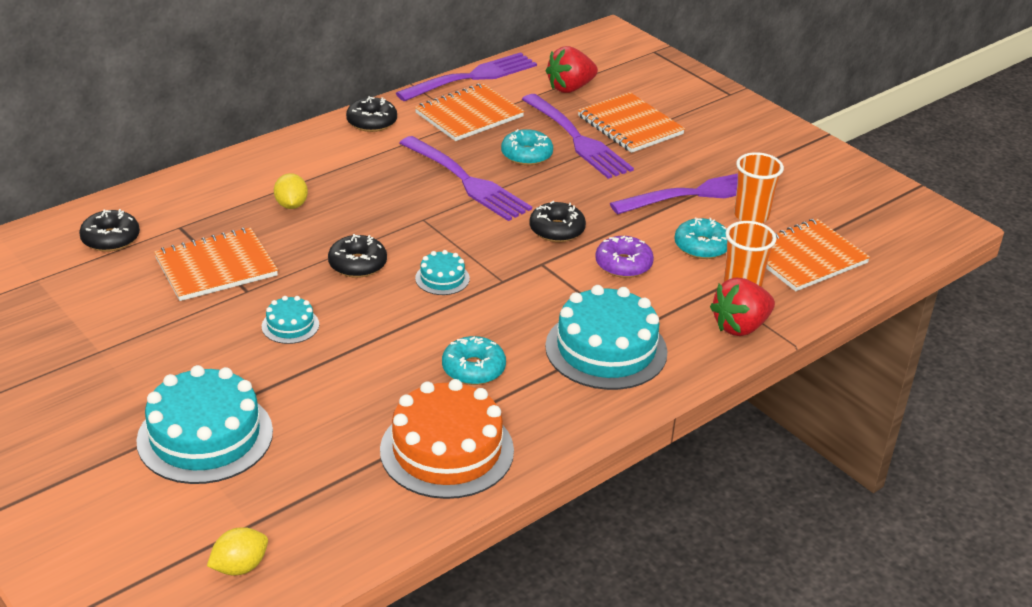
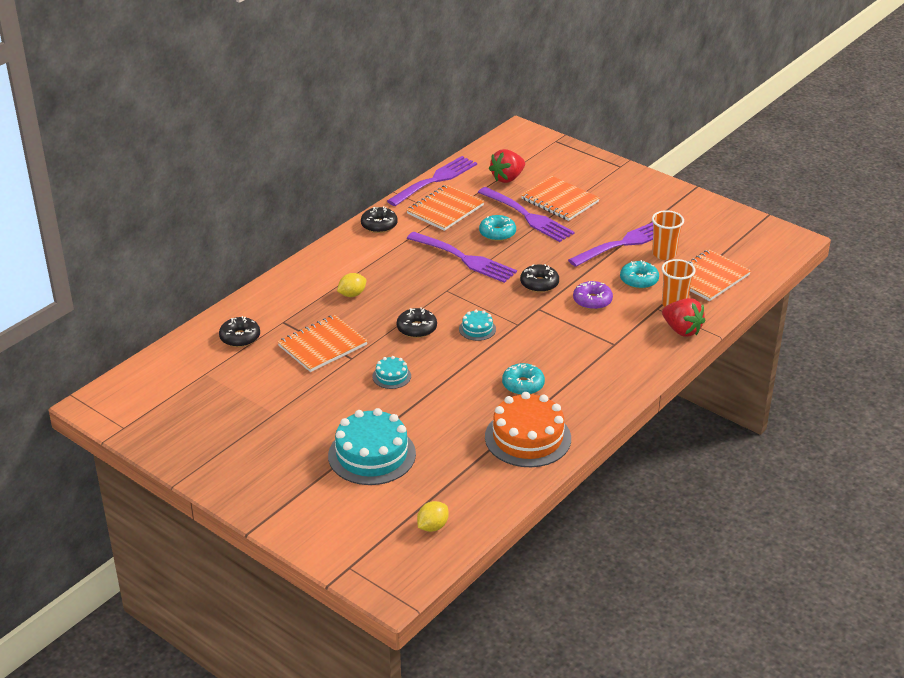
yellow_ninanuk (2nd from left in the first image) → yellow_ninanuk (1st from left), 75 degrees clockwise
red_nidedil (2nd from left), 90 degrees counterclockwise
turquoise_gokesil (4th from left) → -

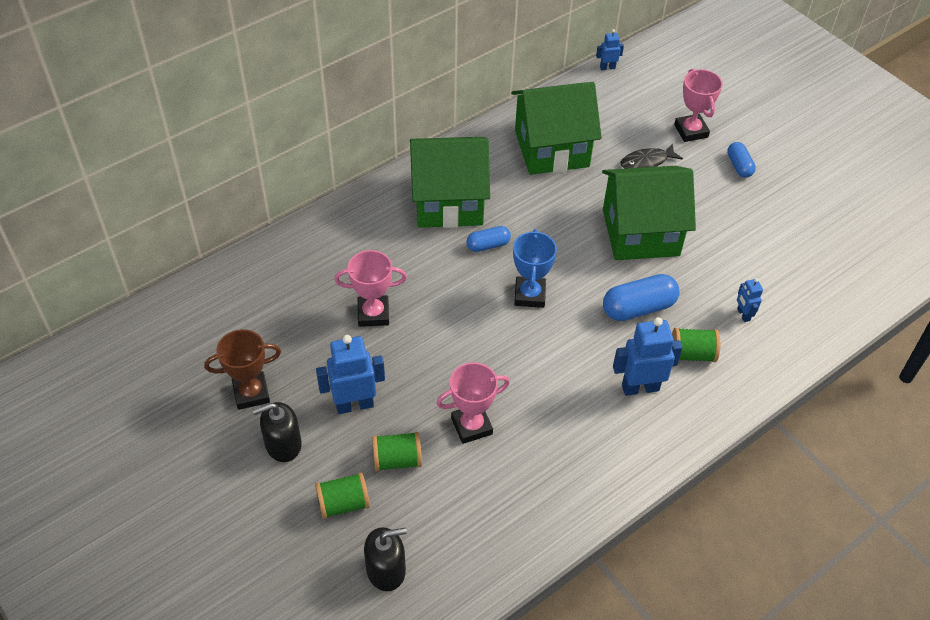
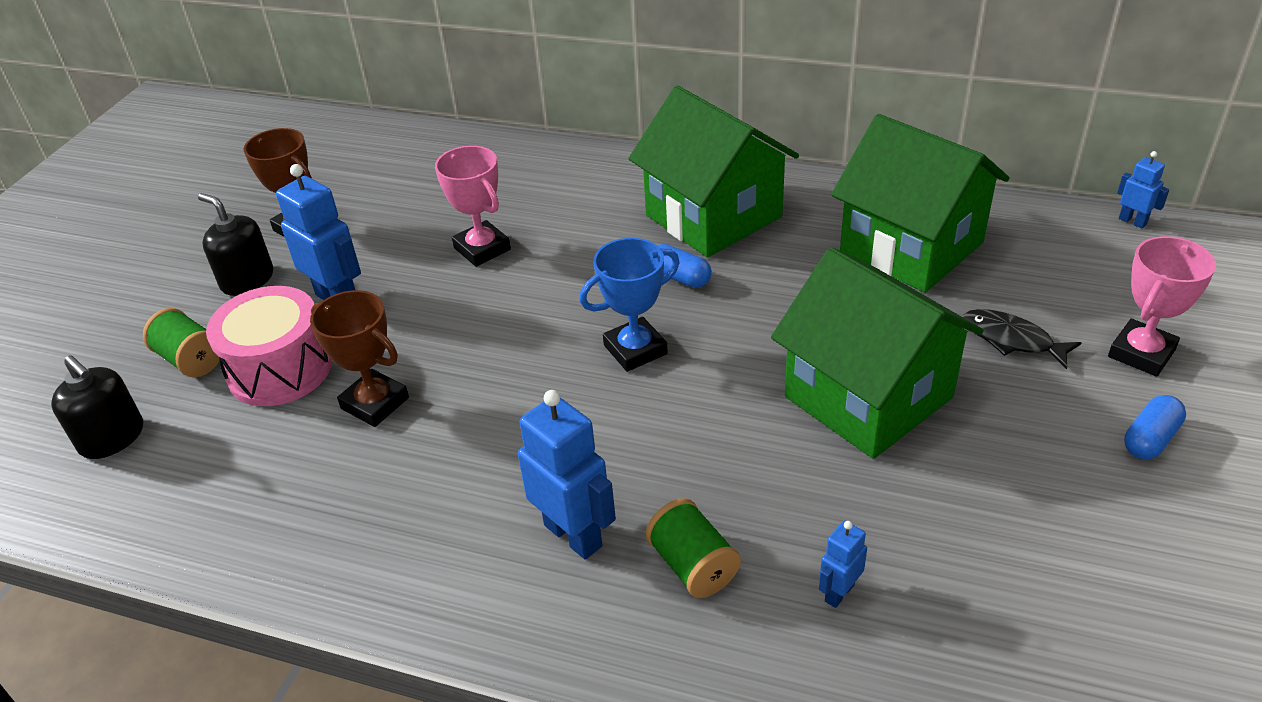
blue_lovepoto (2nd from left) → -
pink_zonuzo (2nd from left) → brown_zonuzo (2nd from left)
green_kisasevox (2nd from left) → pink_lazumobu

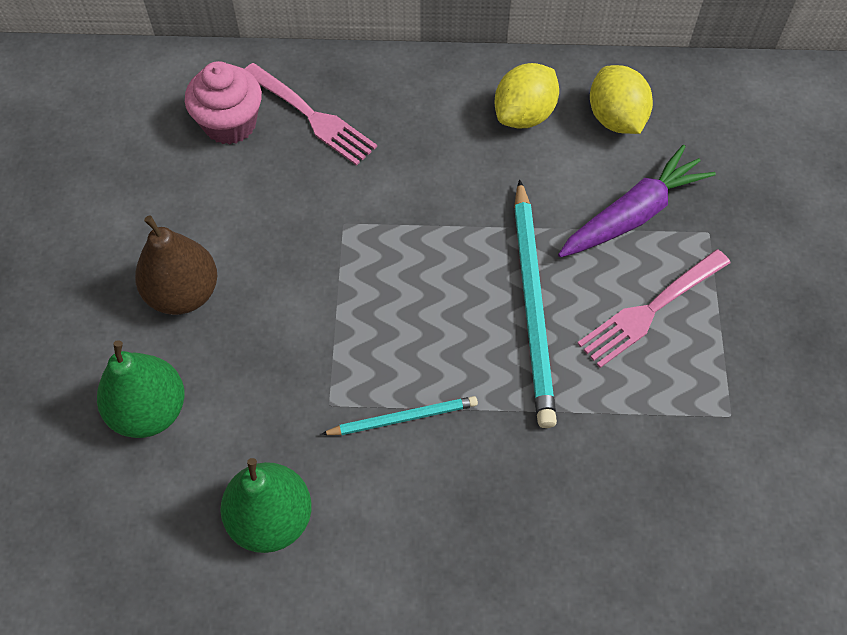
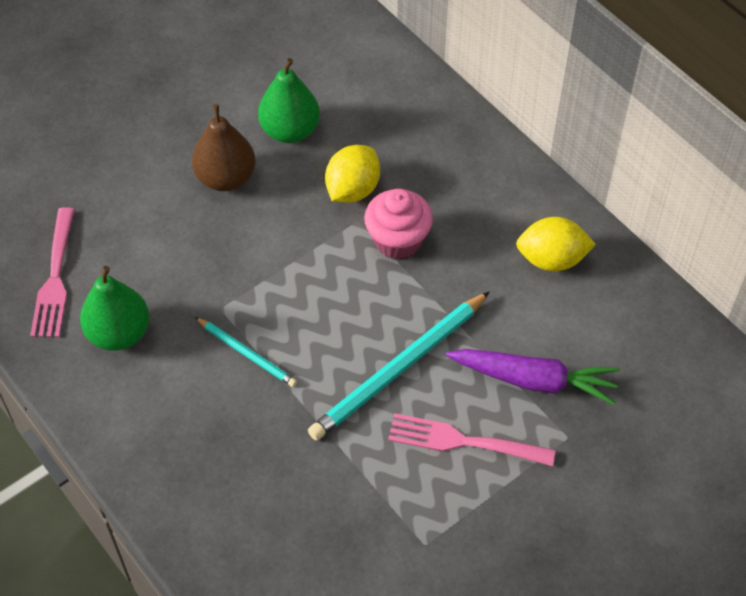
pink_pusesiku, moved
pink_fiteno (1st from left), moved
yellow_ninanuk (2nd from left in the first image) → yellow_ninanuk (1st from left), moved
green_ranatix (1st from left in the first image) → green_ranatix (2nd from left), moved

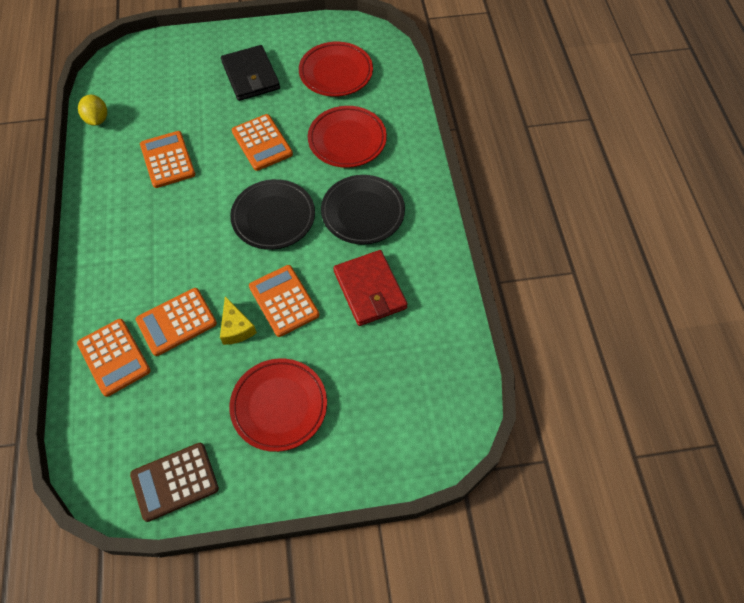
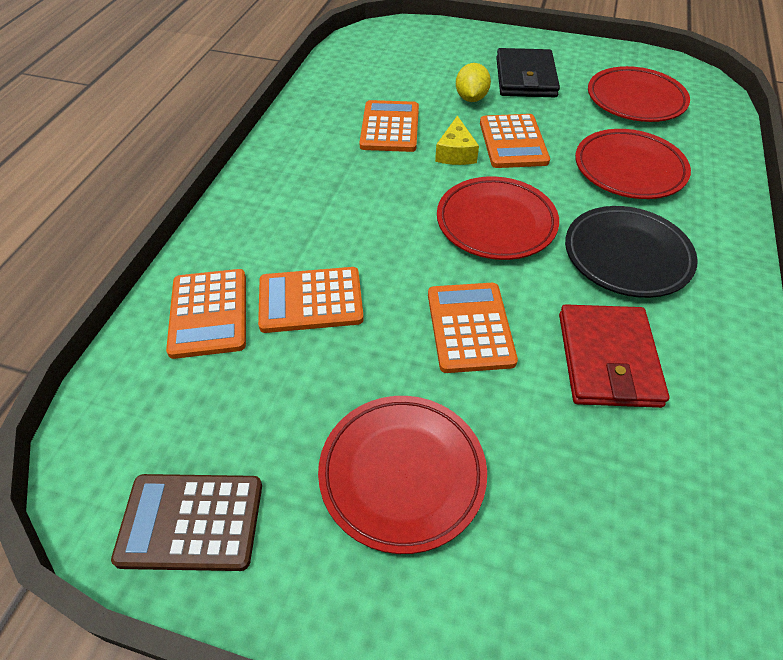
yellow_ninanuk, moved
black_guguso (1st from left) → red_guguso (2nd from left)
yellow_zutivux, moved

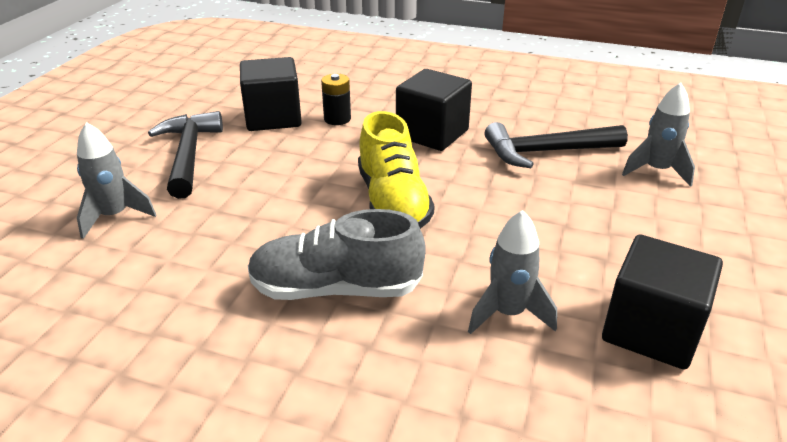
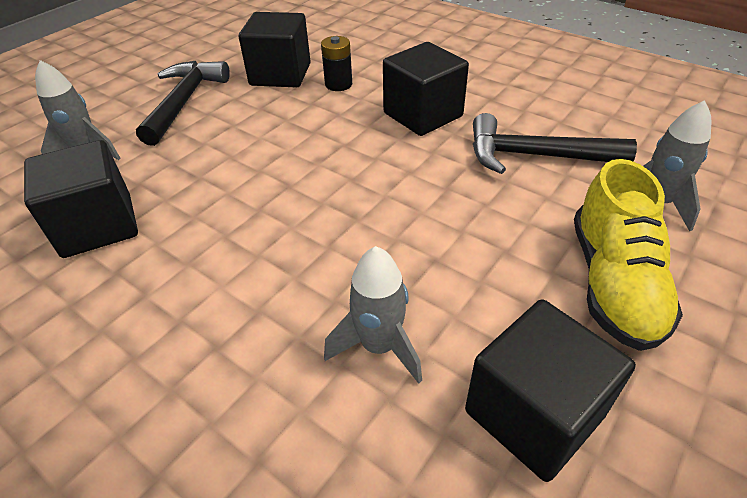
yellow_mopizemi, moved
grey_mopizemi → -
- → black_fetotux (1st from left)

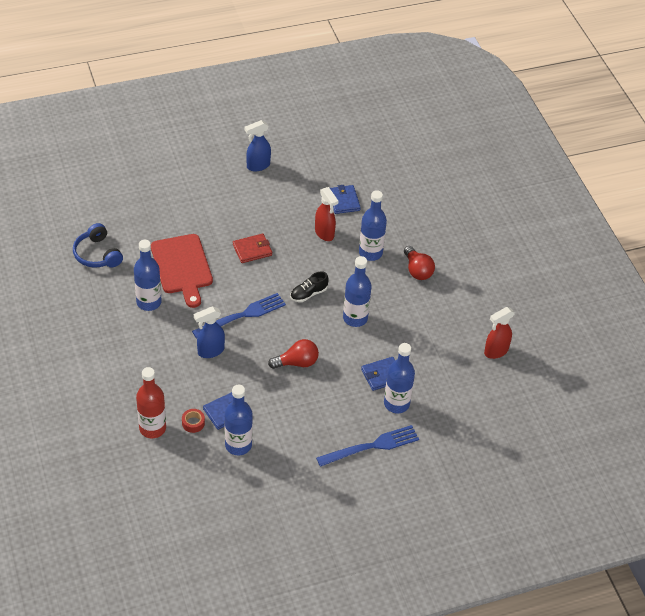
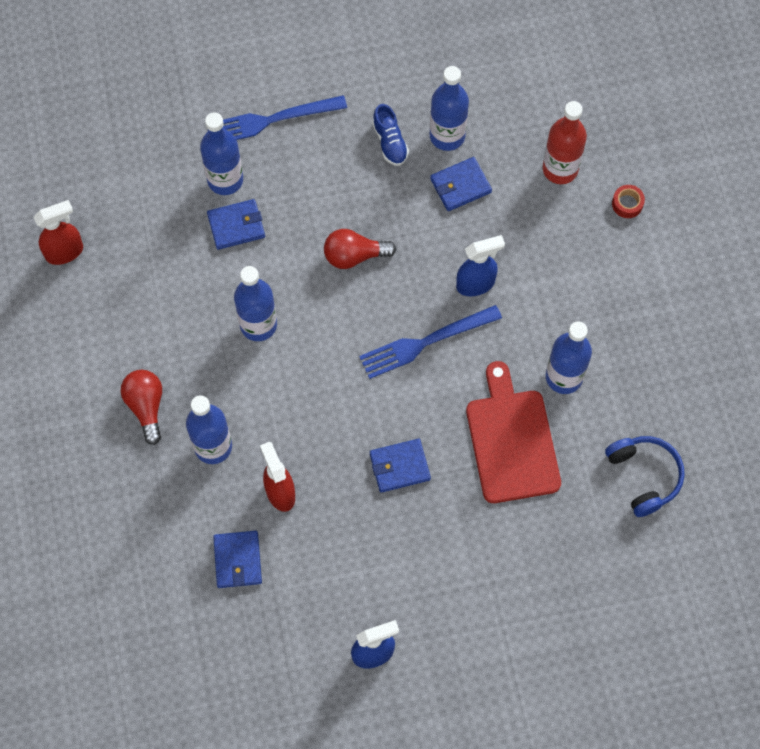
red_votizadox → blue_votizadox (3rd from left)
black_mopizemi → -
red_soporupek, moved
- → blue_mopizemi

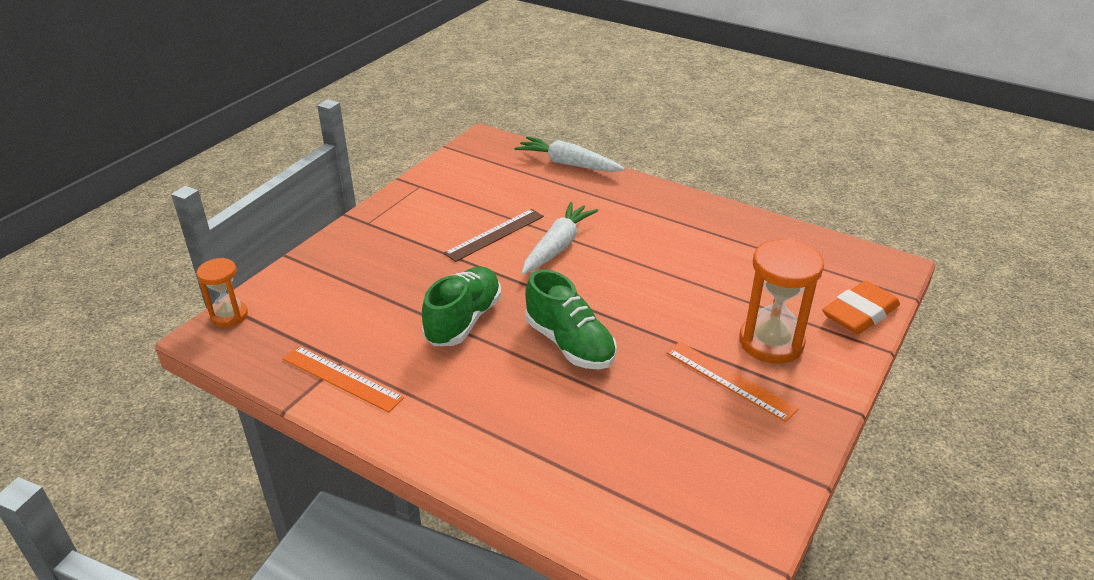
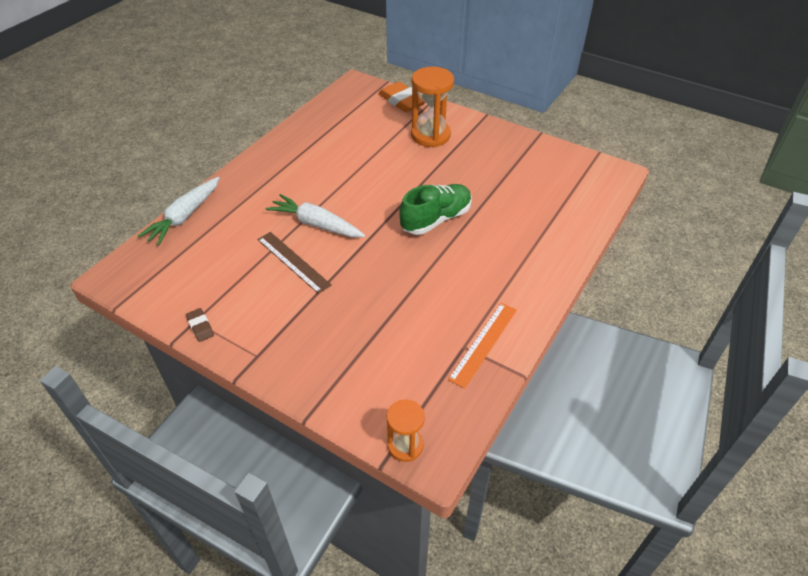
green_mopizemi (1st from left) → -
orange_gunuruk (2nd from left) → -
- → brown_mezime

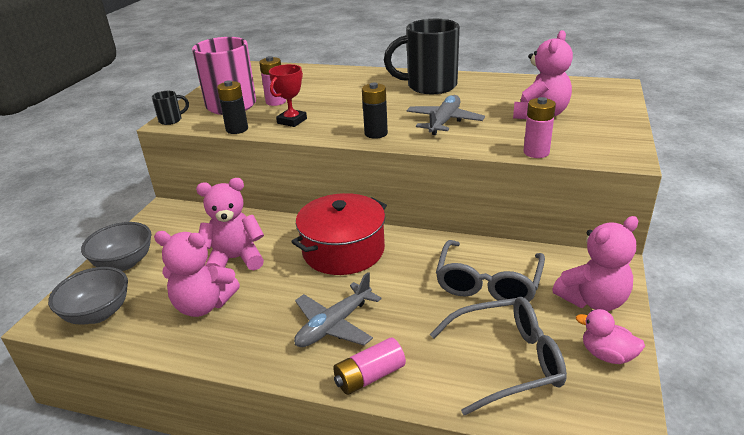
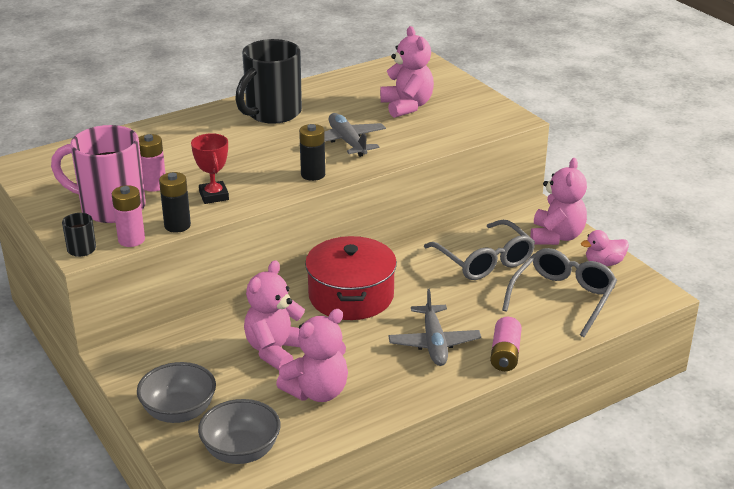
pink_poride (3rd from left in the first image) → pink_poride (1st from left), moved

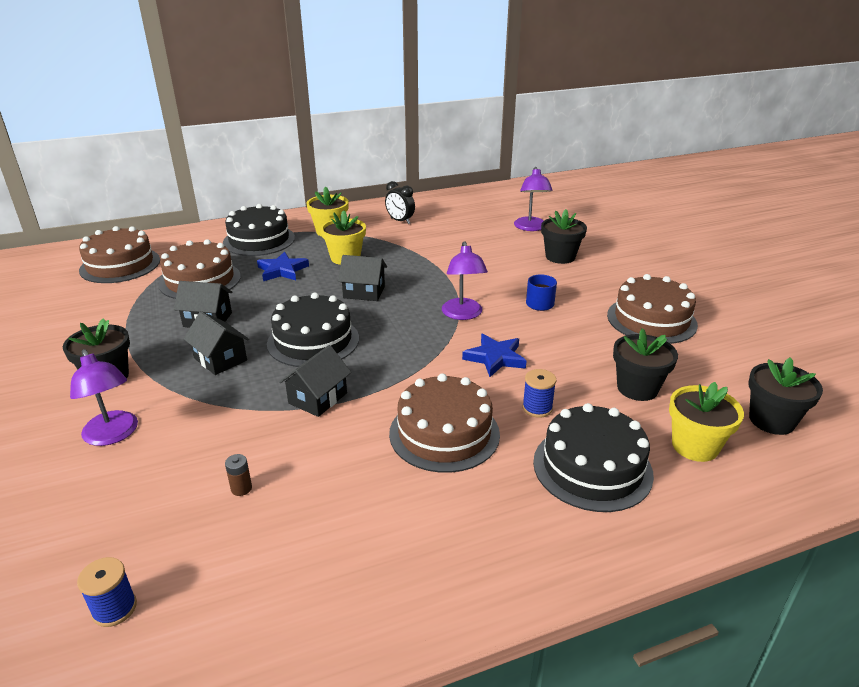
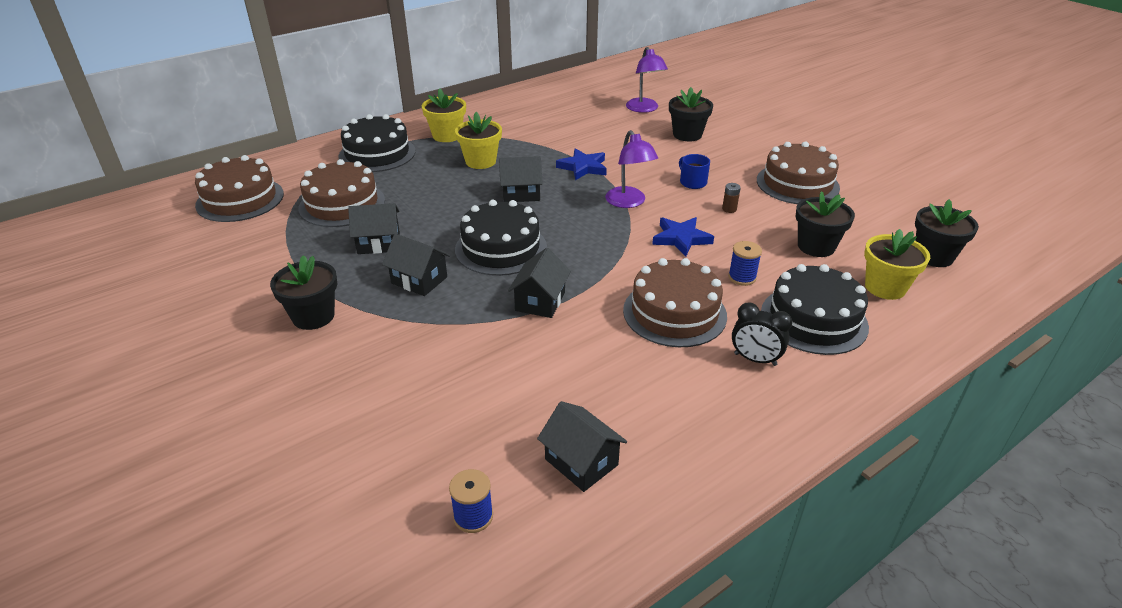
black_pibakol, moved
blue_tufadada (1st from left), moved
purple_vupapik (1st from left) → -
brown_poride, moved
- → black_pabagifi (5th from left)

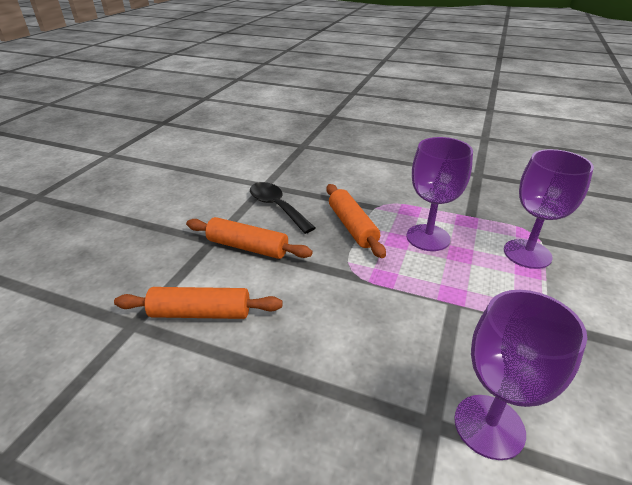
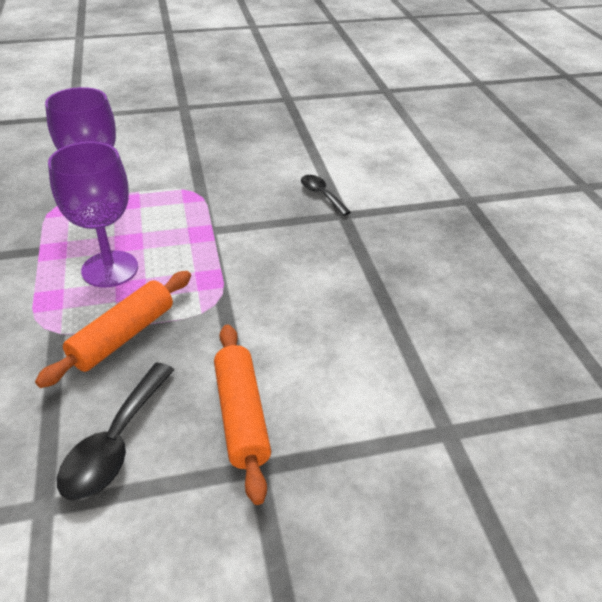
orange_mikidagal (1st from left) → -
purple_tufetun (2nd from left) → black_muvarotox (2nd from left)

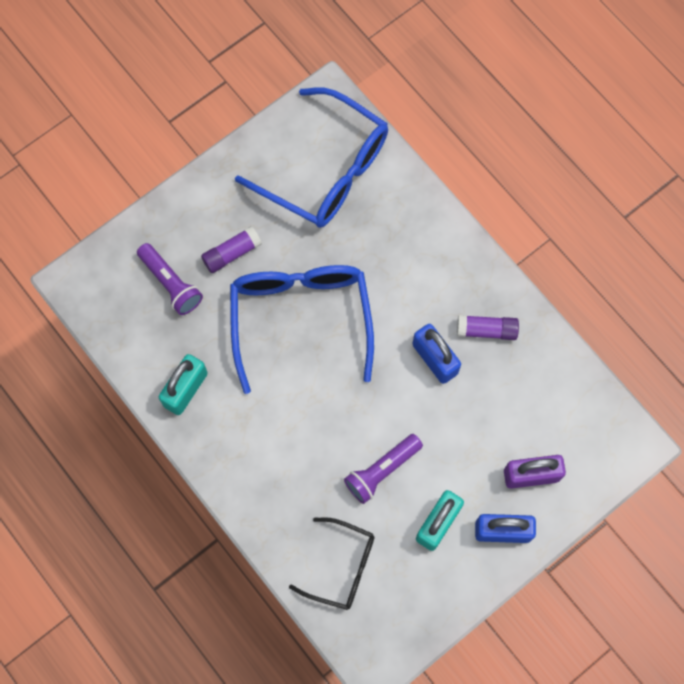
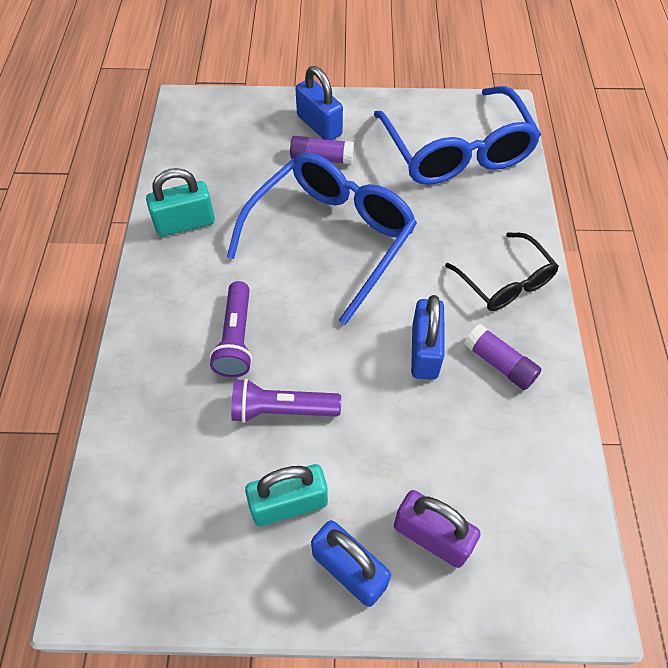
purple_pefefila (1st from left), moved
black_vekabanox, moved
- → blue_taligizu (1st from left)

